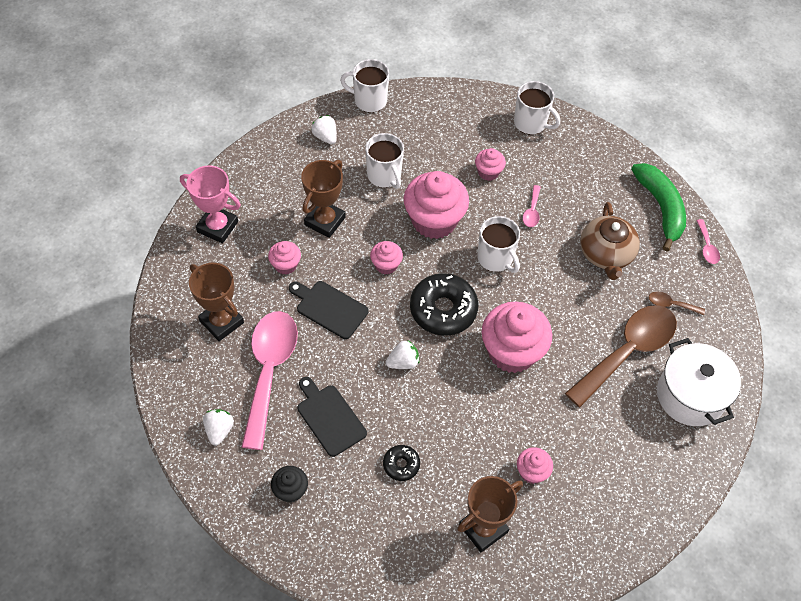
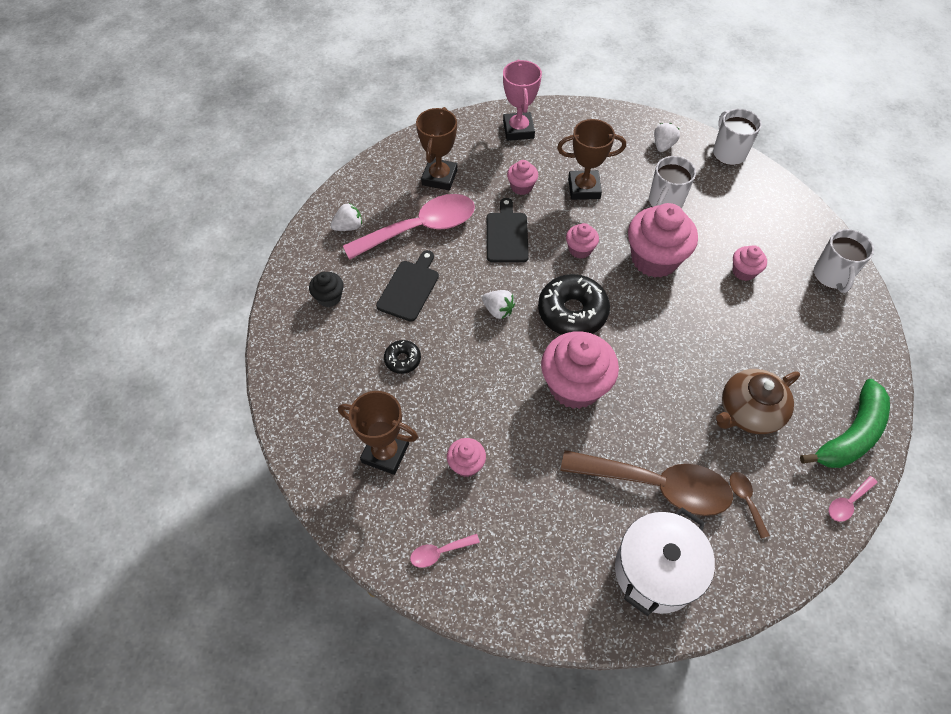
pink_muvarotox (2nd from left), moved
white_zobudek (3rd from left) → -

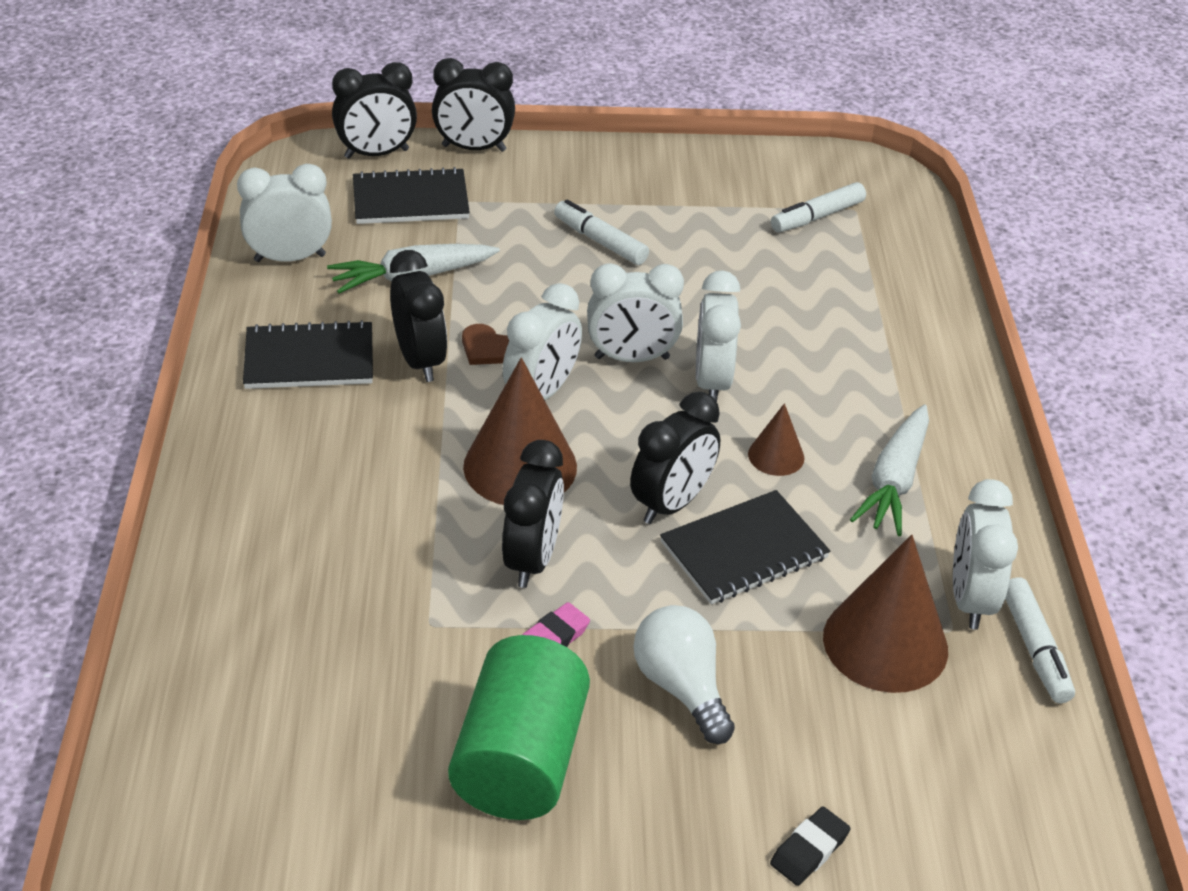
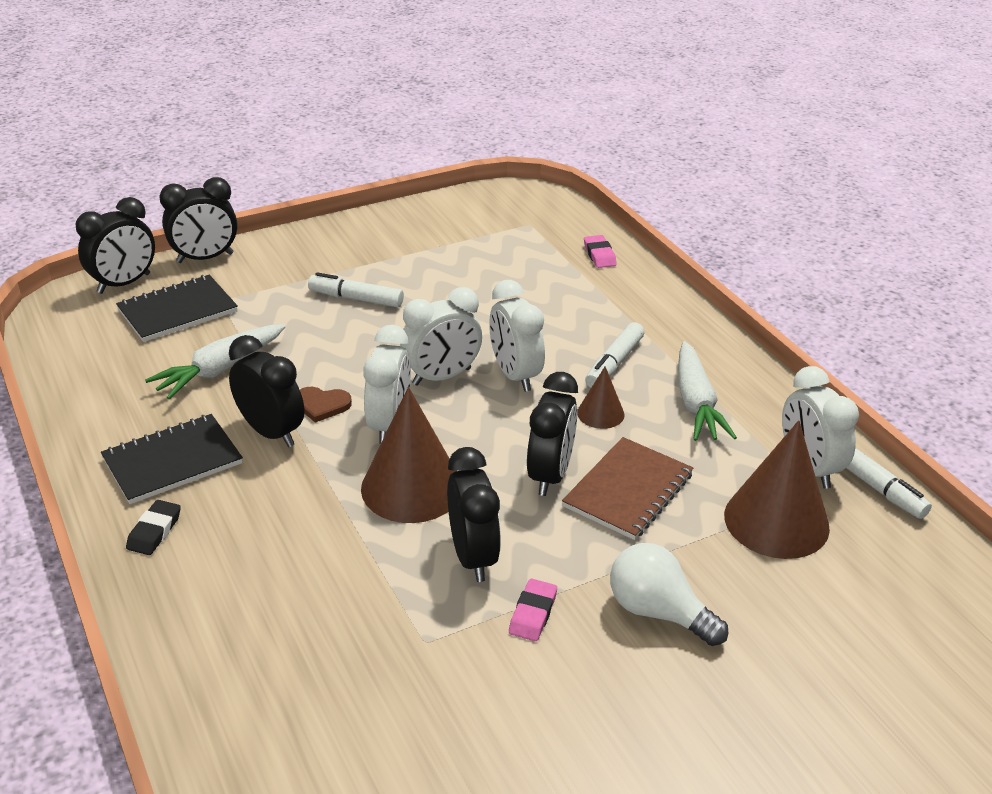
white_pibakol (1st from left) → -
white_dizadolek (2nd from left), moved
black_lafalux (3rd from left) → brown_lafalux
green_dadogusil → -
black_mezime, moved
- → pink_mezime (2nd from left)

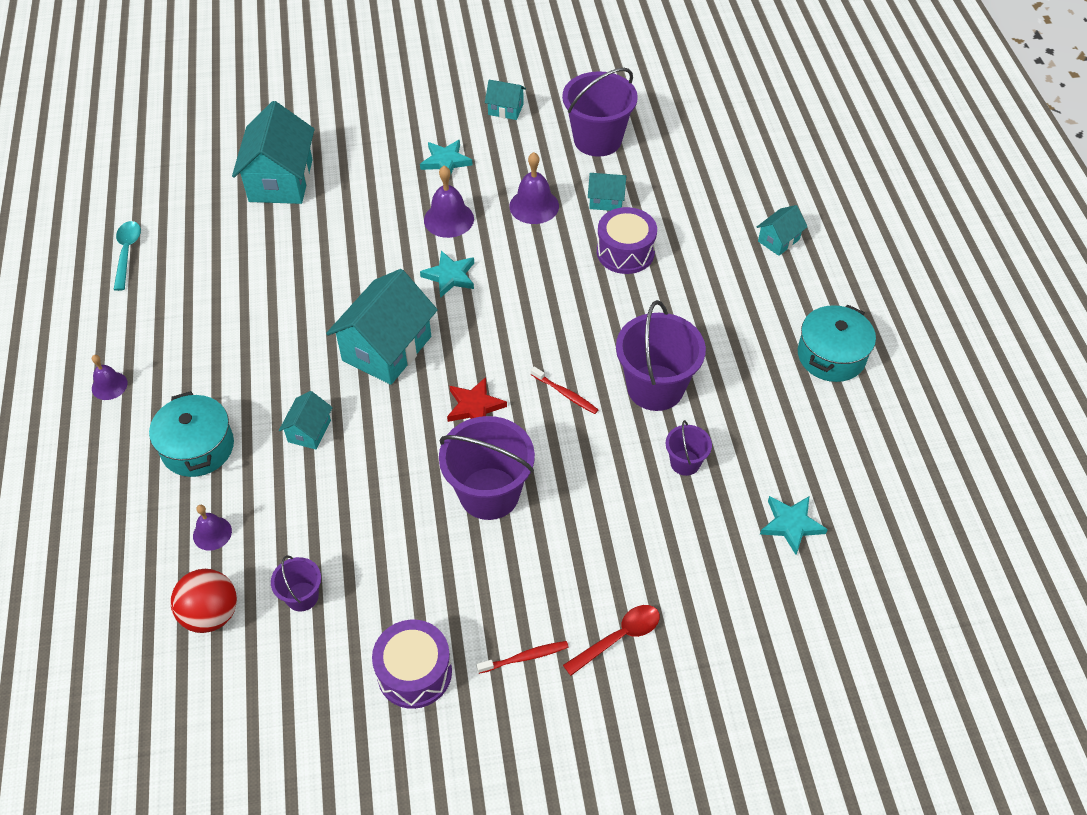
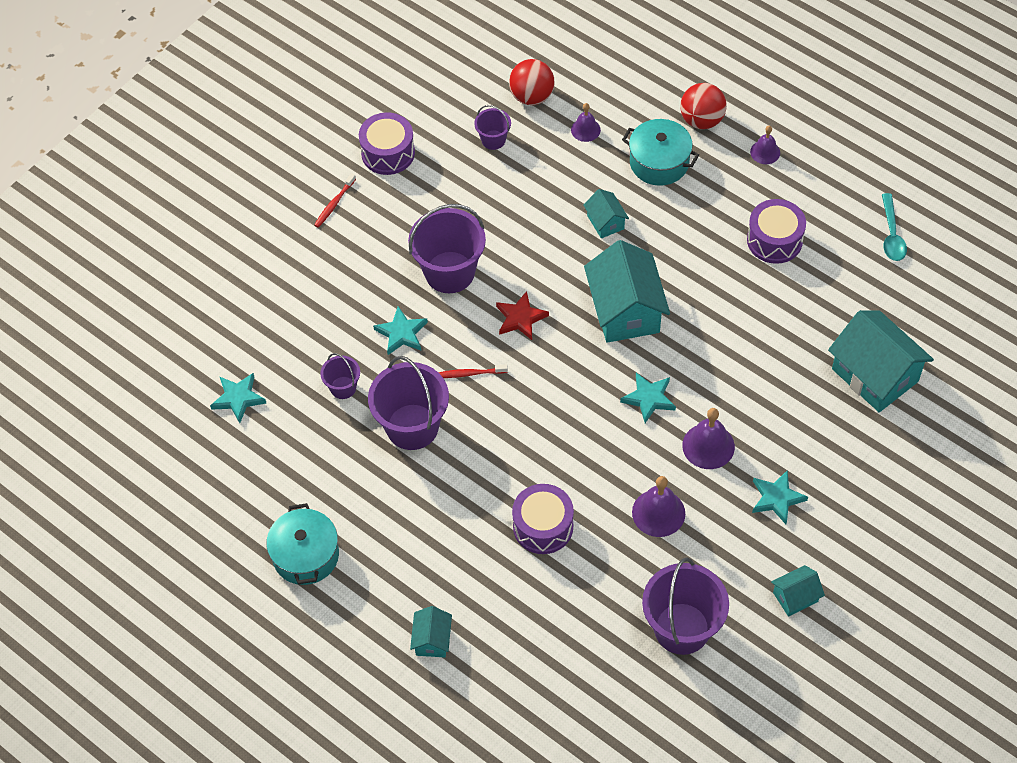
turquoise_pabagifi (5th from left) → -
turquoise_muvarotox, 45 degrees clockwise
red_muvarotox → -
- → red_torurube (2nd from left)
- → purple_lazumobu (3rd from left)
- → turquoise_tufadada (2nd from left)

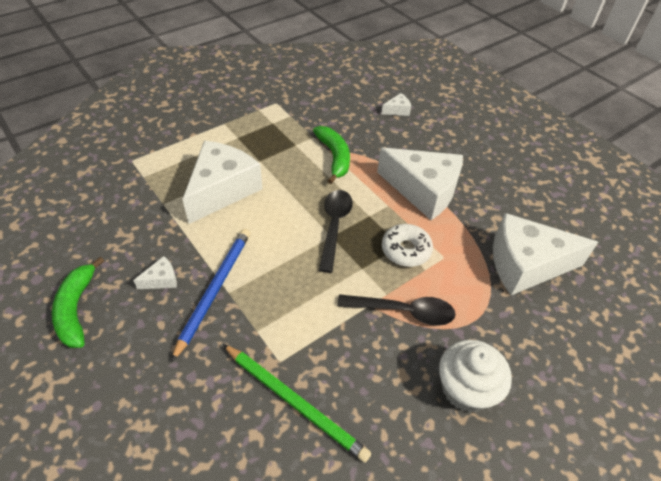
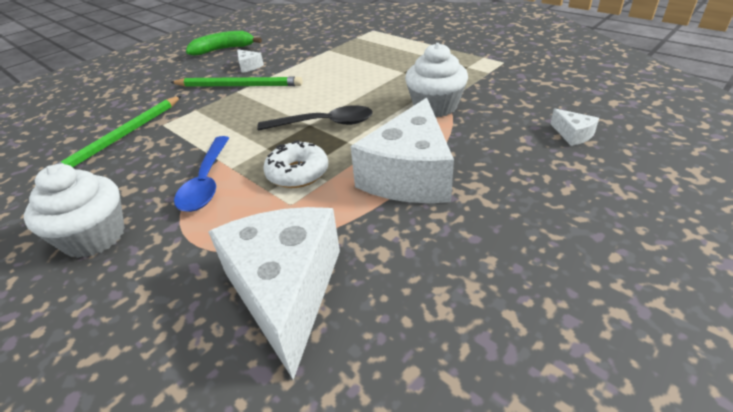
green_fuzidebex (2nd from left) → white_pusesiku (2nd from left)
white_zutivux (2nd from left) → -
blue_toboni → green_toboni (2nd from left)
black_muvarotox (2nd from left) → blue_muvarotox

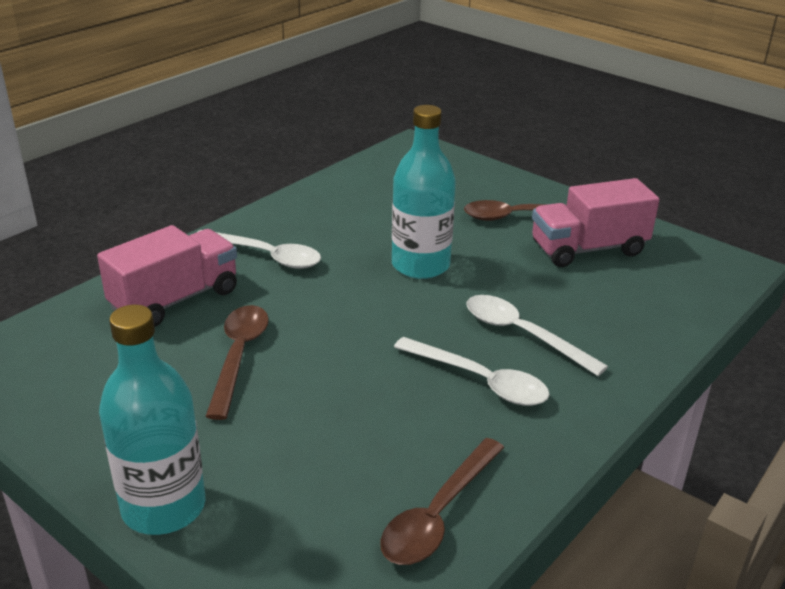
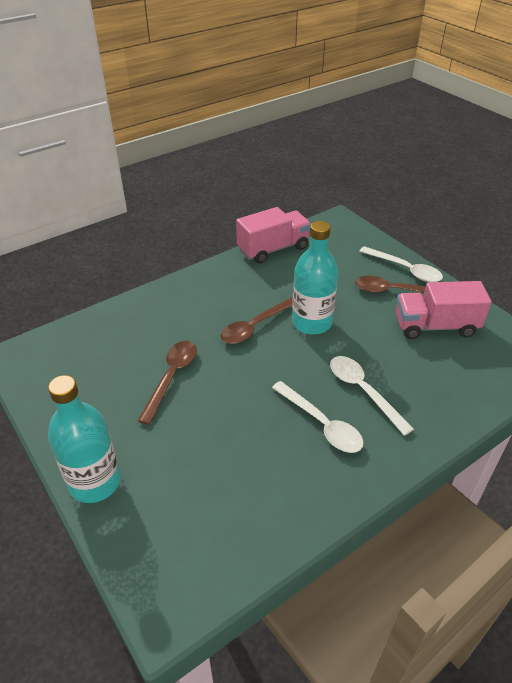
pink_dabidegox (1st from left), moved
white_muvarotox (1st from left in the first image) → white_muvarotox (3rd from left), moved
brown_muvarotox (2nd from left), moved

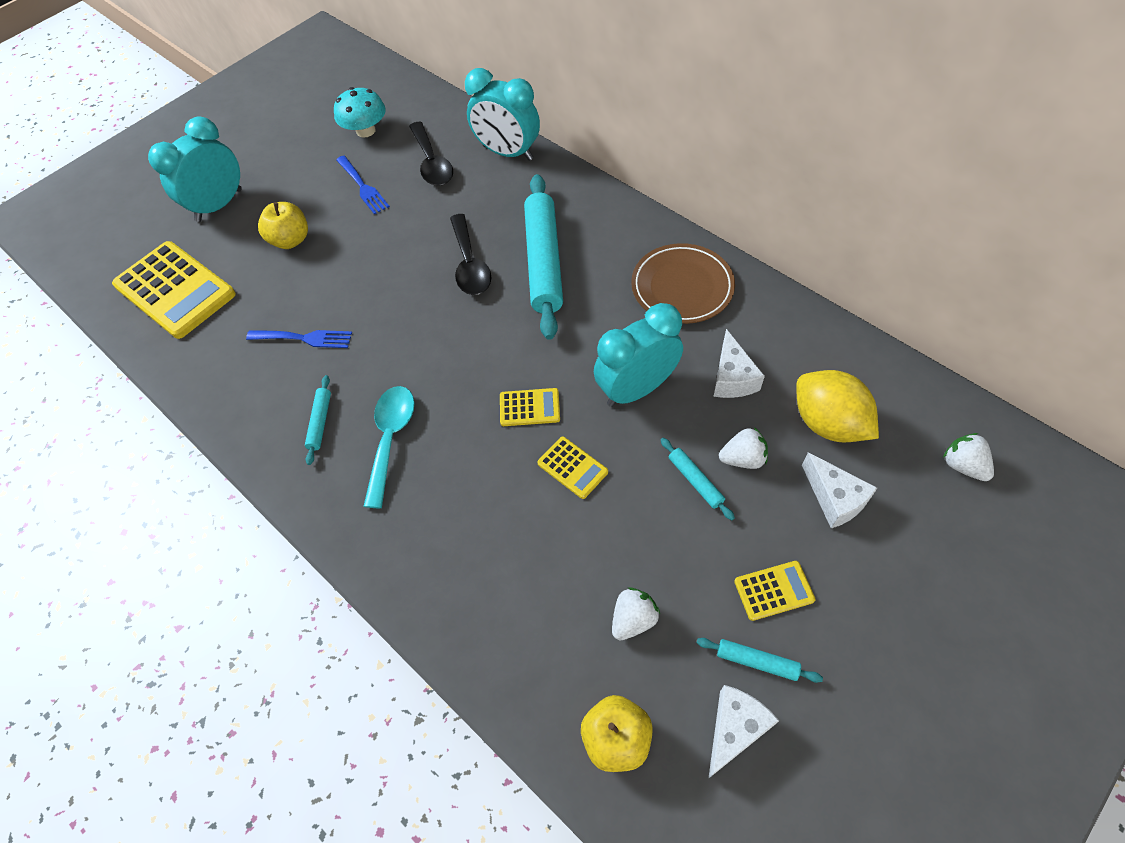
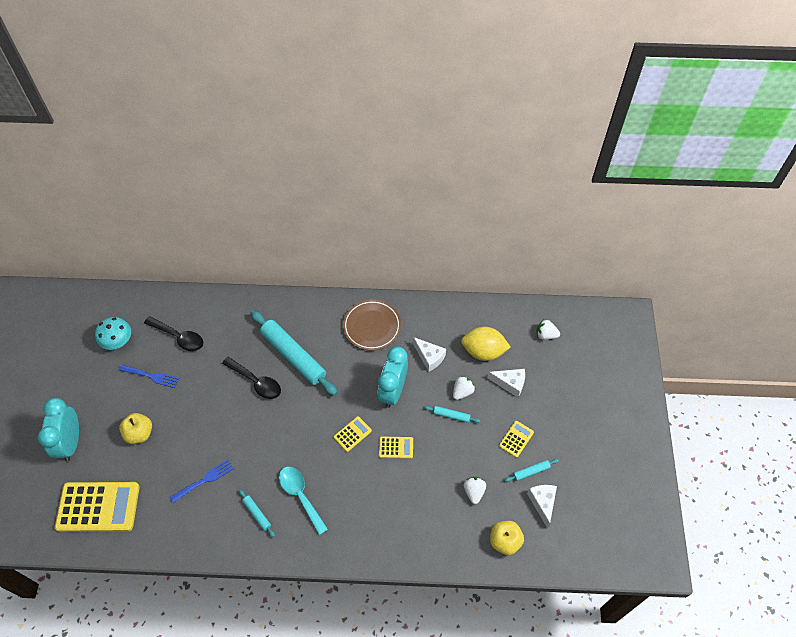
turquoise_pibakol (2nd from left) → -

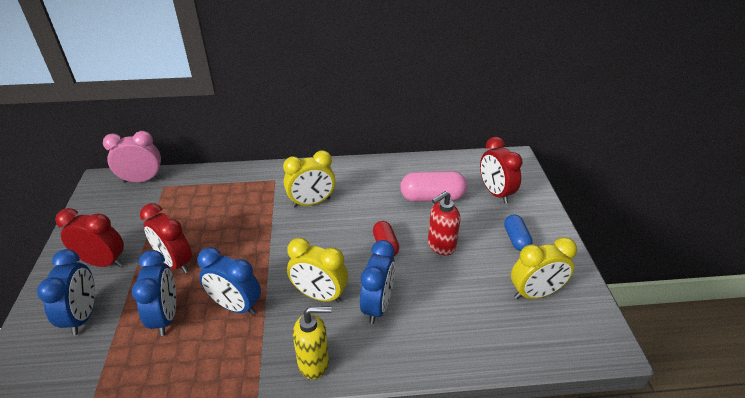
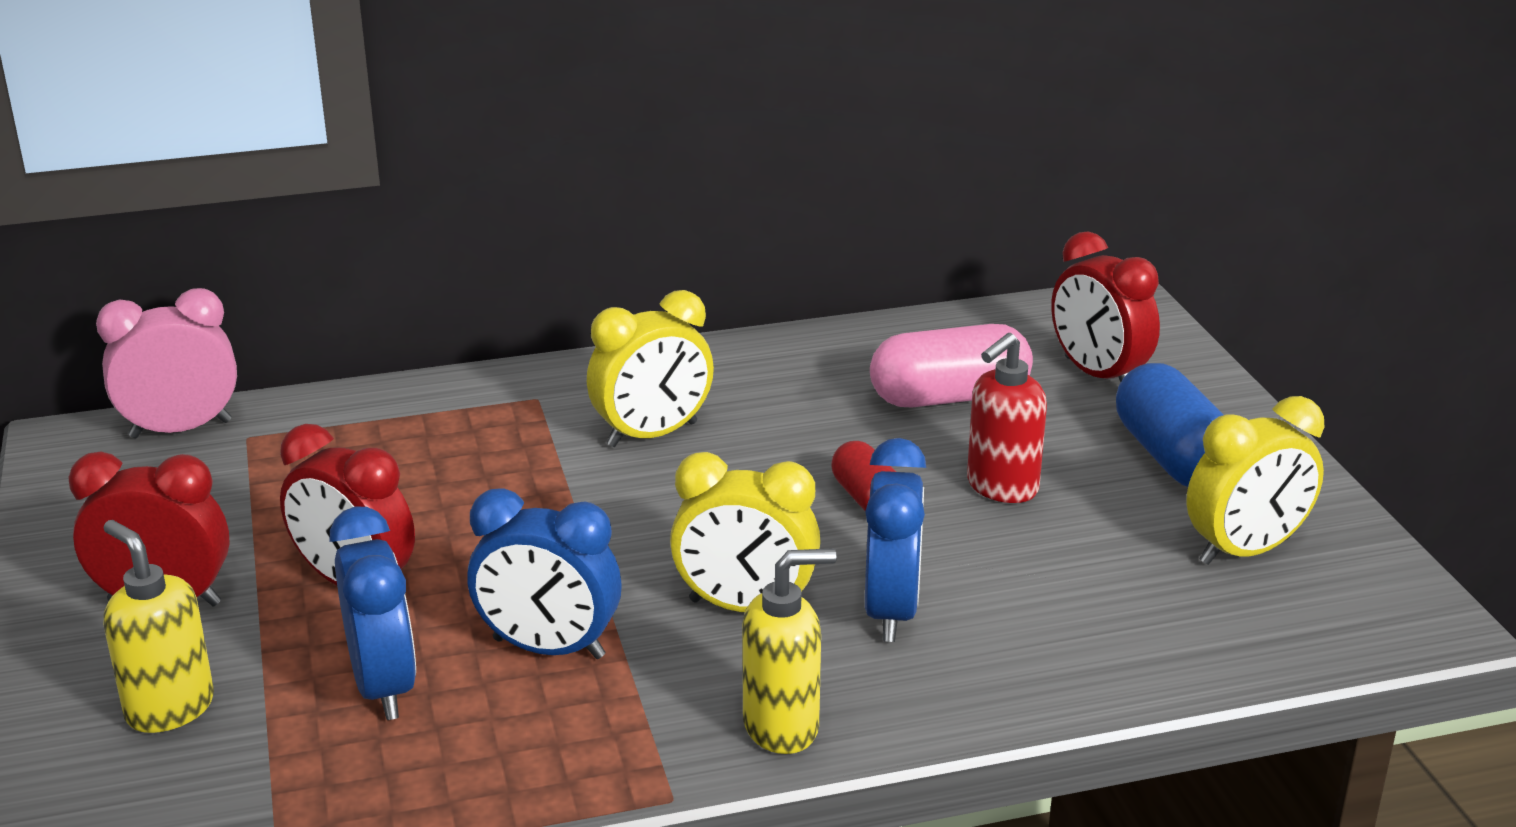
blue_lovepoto, x1.65
blue_pibakol (1st from left) → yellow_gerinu (1st from left)

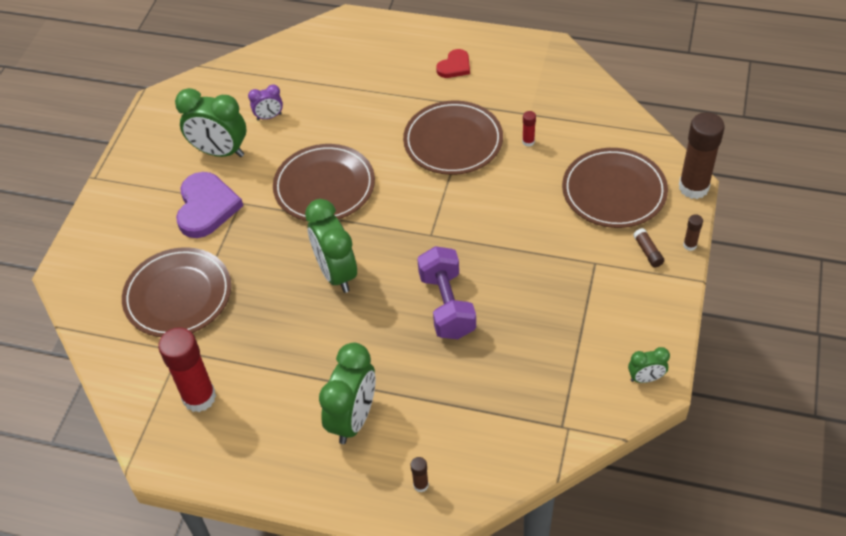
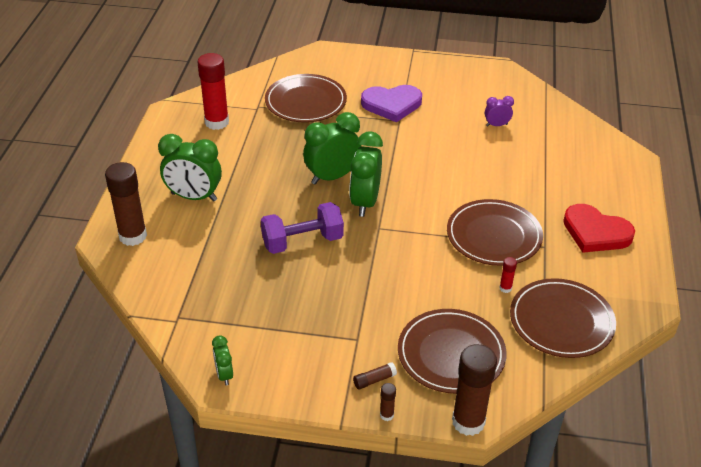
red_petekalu, x1.79
purple_pibakol, 105 degrees clockwise
green_pibakol (1st from left in the first image) → green_pibakol (4th from left), moved
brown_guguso (2nd from left in the first image) → brown_guguso (4th from left), moved
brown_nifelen (1st from left), x2.32

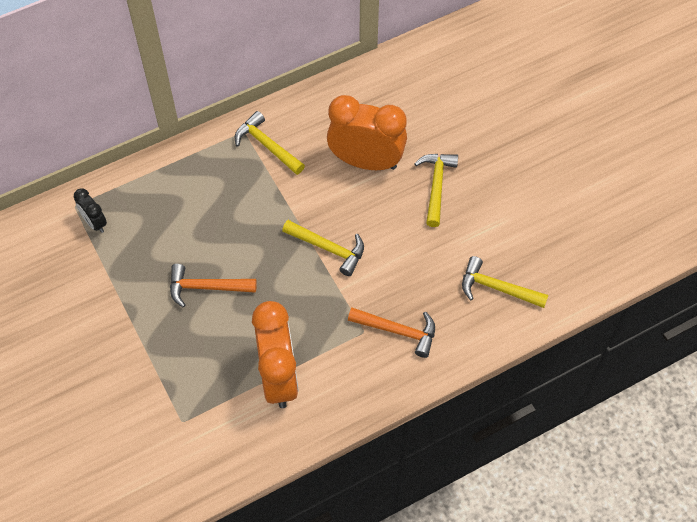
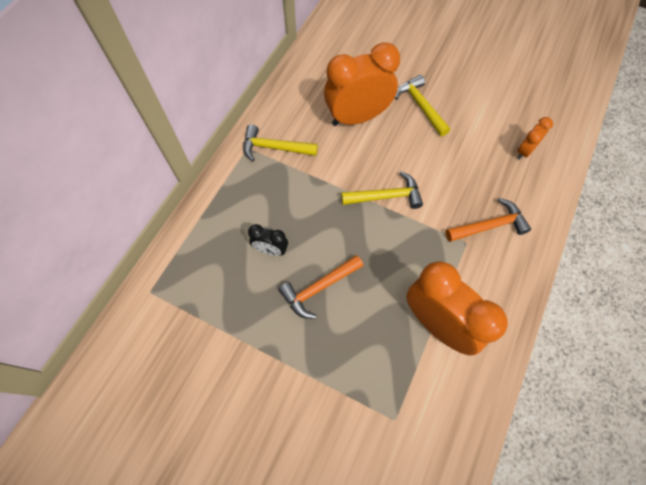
black_pibakol, moved
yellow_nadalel (4th from left) → orange_pibakol (3rd from left)

